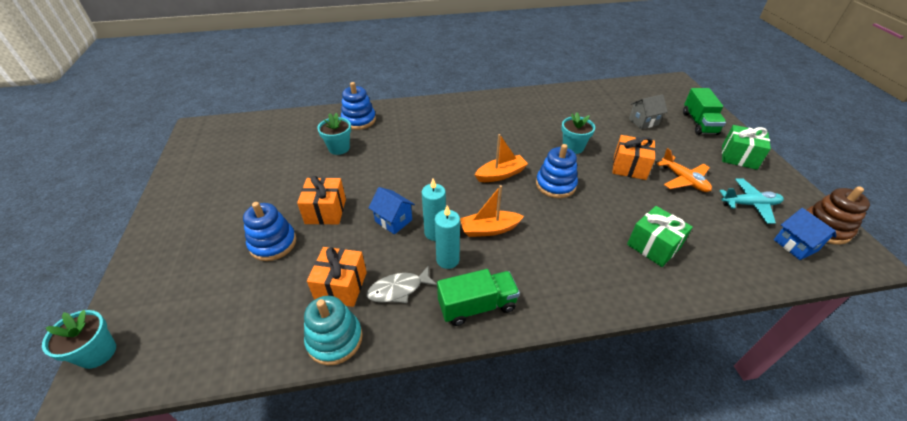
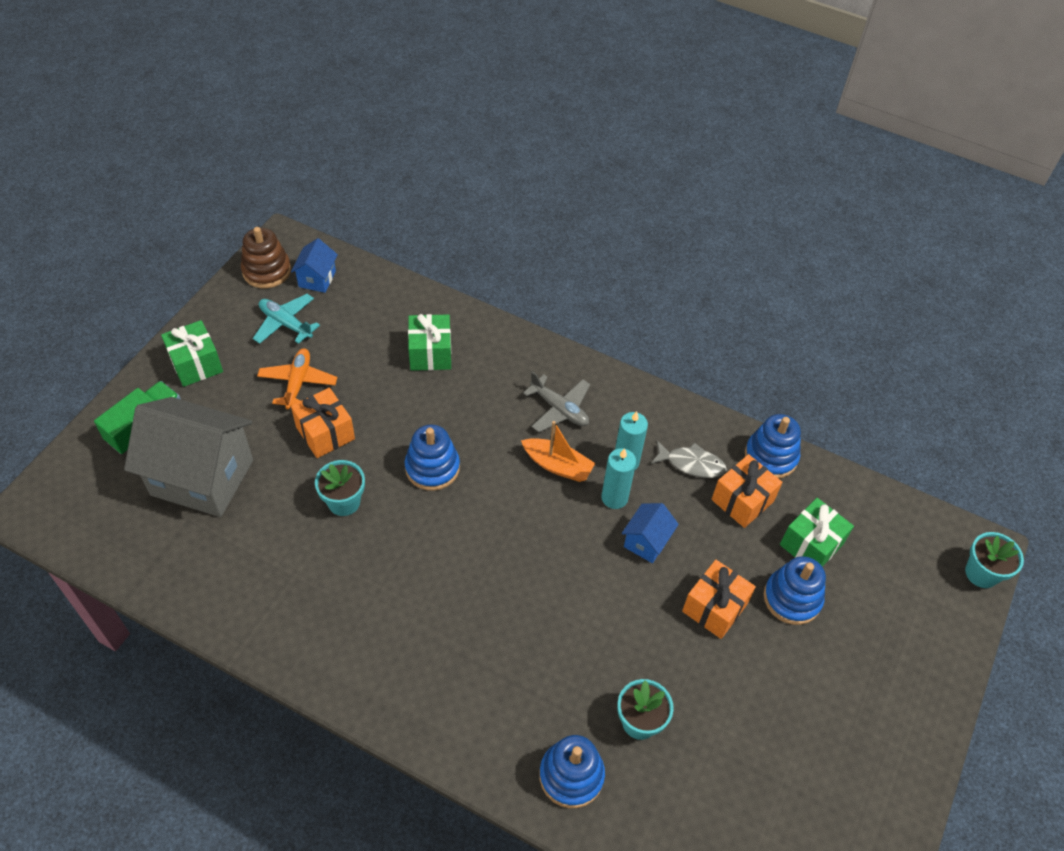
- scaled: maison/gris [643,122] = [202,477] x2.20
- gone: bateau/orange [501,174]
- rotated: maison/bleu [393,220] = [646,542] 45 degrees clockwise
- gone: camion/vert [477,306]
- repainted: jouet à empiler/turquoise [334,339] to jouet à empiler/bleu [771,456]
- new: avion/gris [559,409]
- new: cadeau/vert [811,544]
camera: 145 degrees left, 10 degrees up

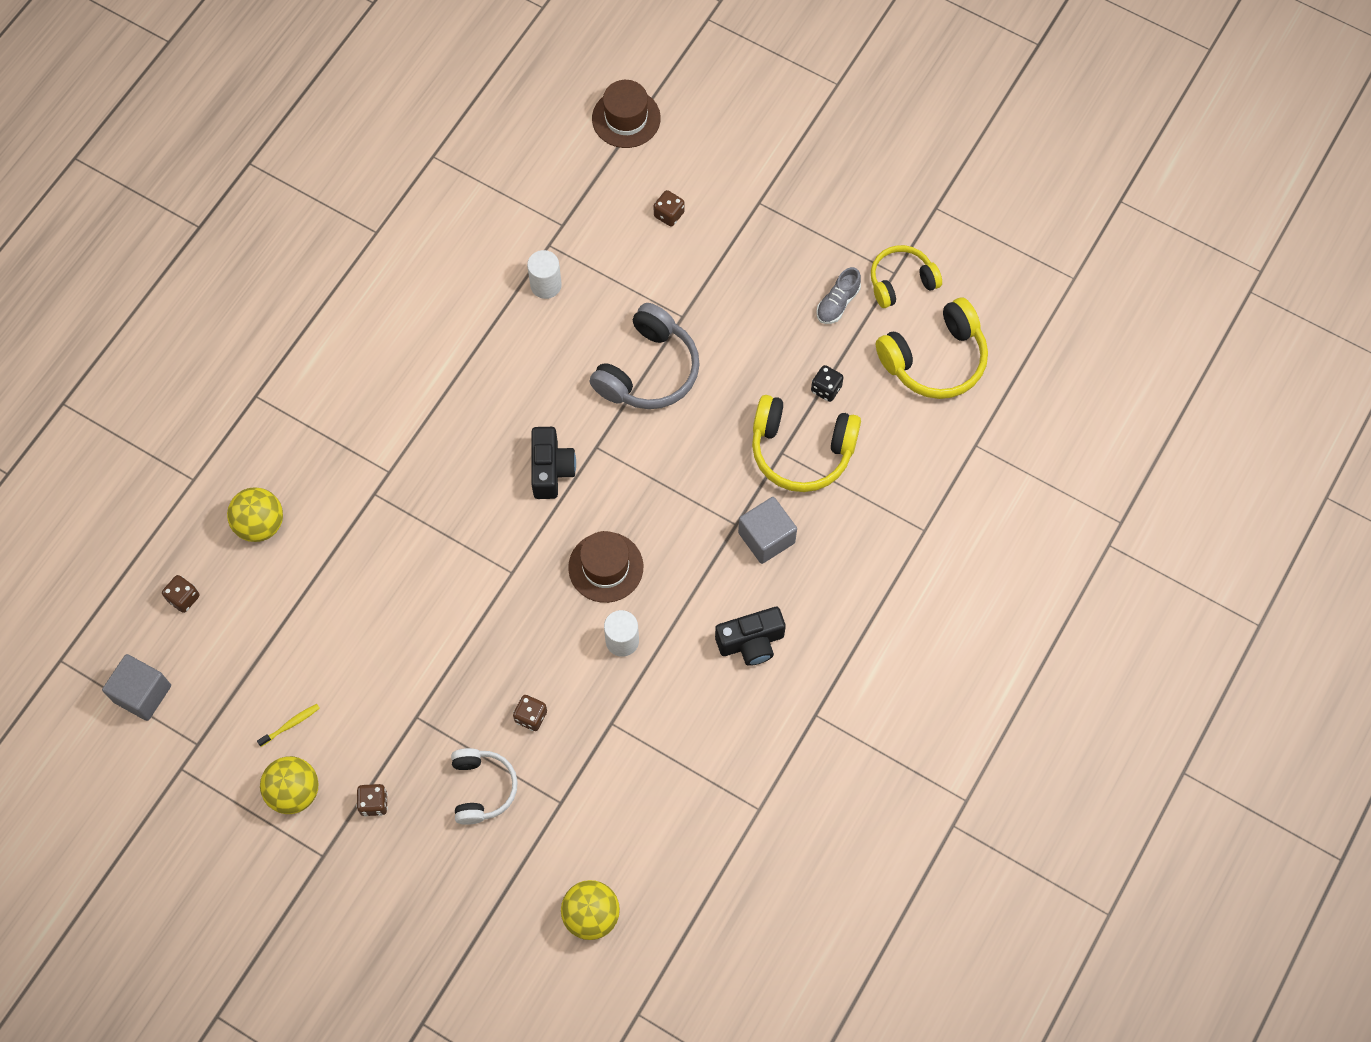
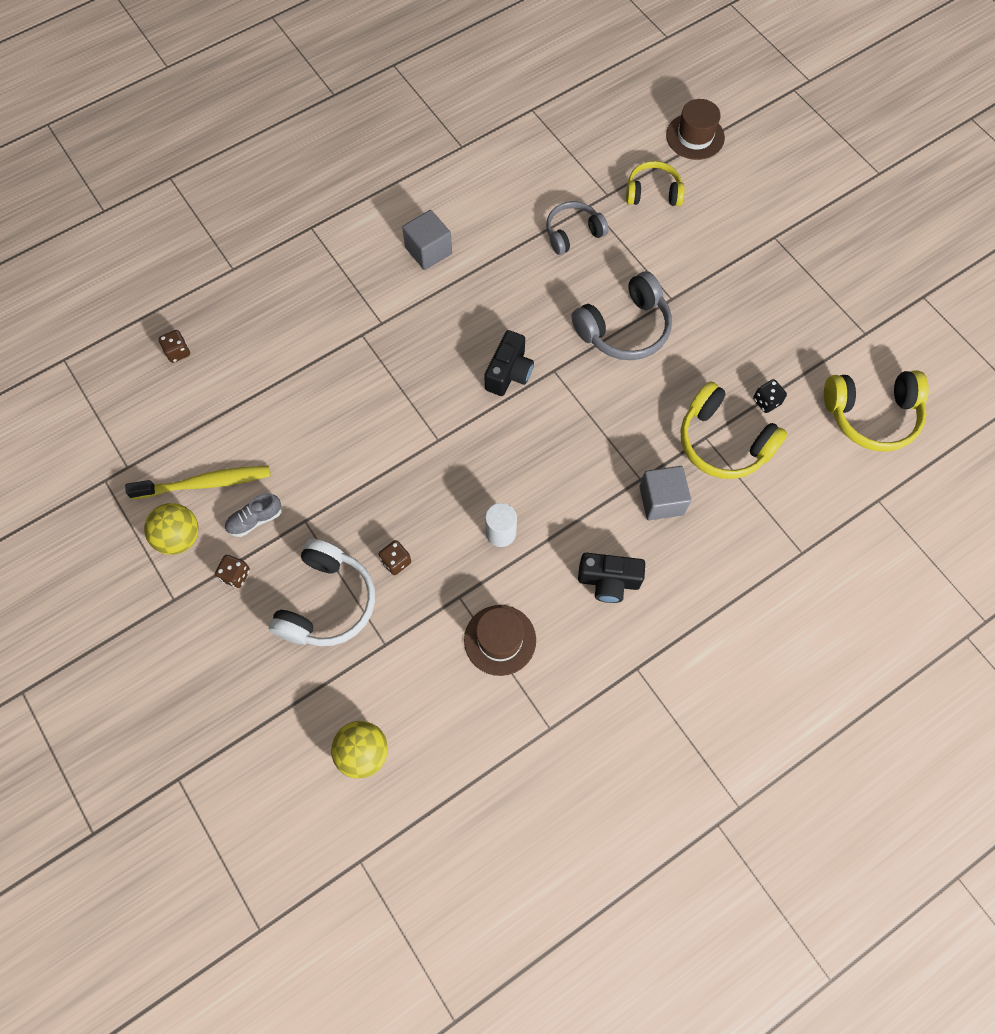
- gone: dé/marron [669,214]
- shifted: casque audio/jaune [901,281] to [653,192]
- swapped: cylindre/blanc [546,285] to casque audio/gris [573,233]
- shifted: chaussure/gris [837,303] to [255,520]
- gone: balle/jaune [260,524]
- shifted: chapeau/marron [605,567] to [500,640]
- shifted: cube/gris [142,693] to [428,251]
- scaled: brosse à dents/jaune [290,724] = [205,483] x2.28
- scaled: casque audio/blanc [482,788] = [327,603] x1.52
camera: 25 degrees right, 0 degrees up

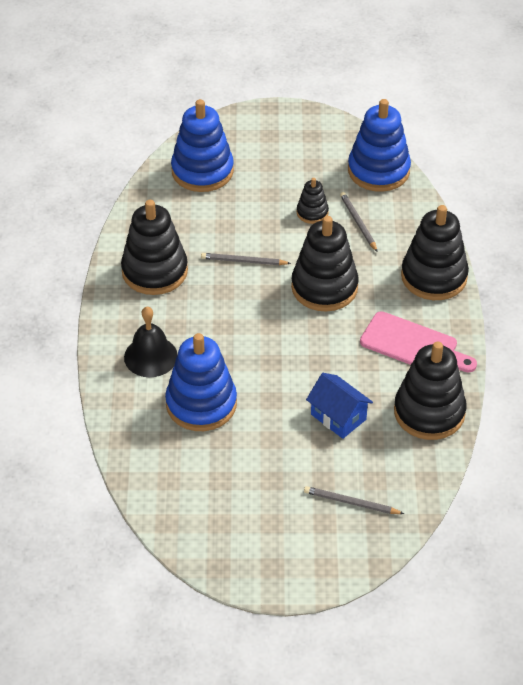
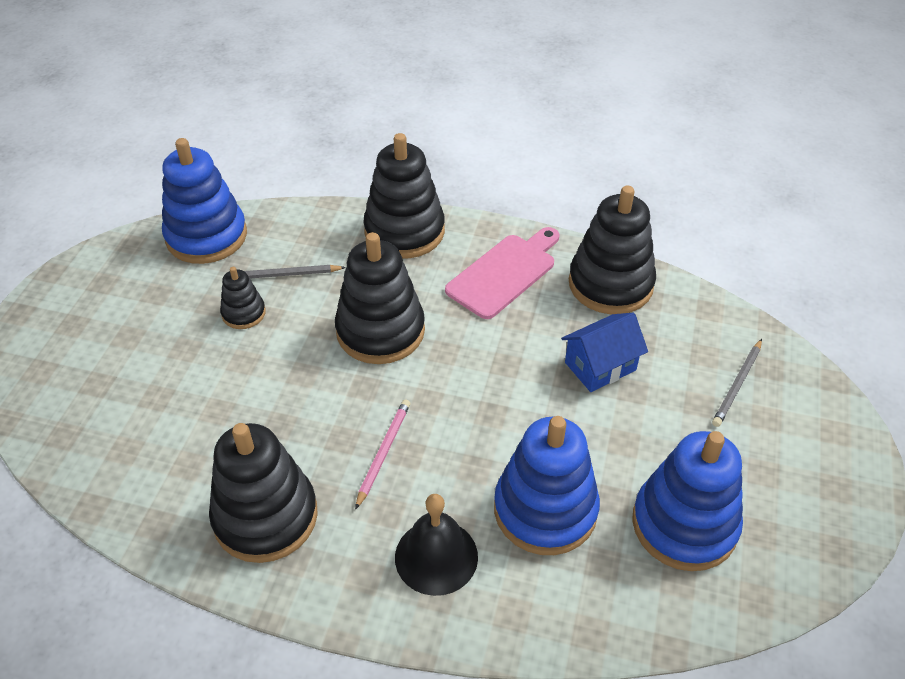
- shifted: jouet à empiler/bleu [202,171] to [684,524]
- gone: crayon/gris [243,261]
- new: crayon/rose [383,453]
camera: 75 degrees left, 0 degrees up

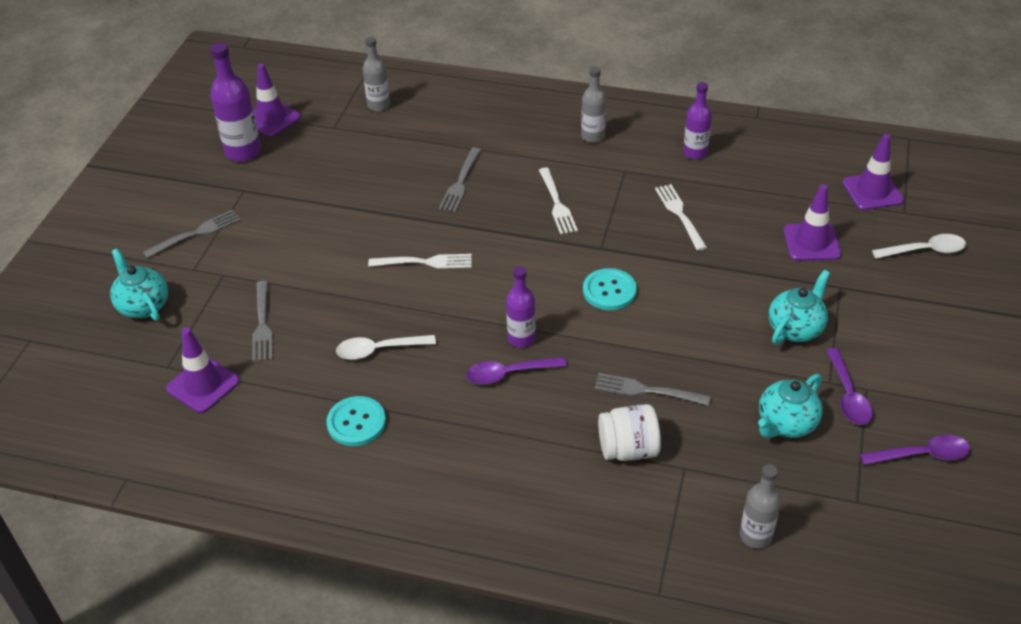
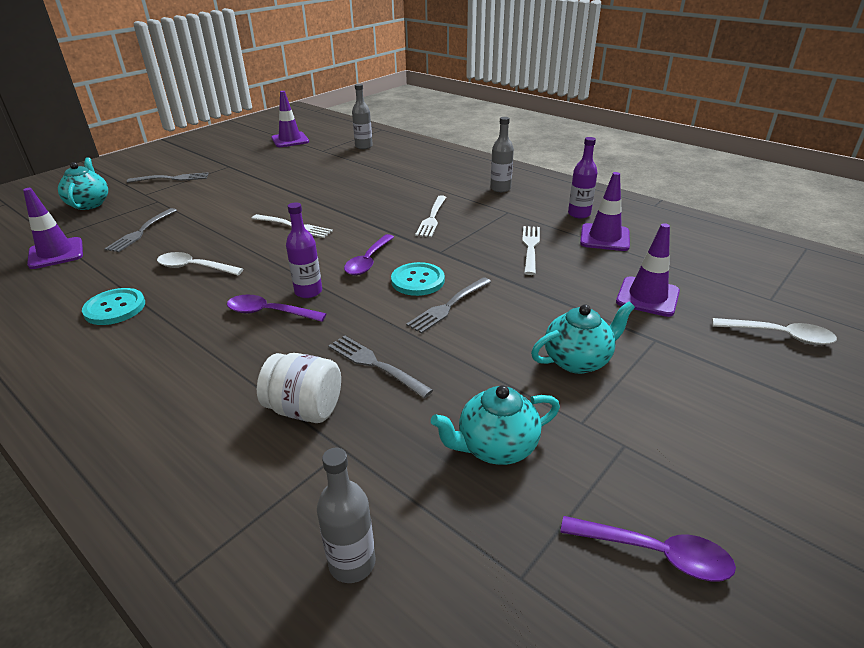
- gone: bouteille/violet [243,152]
- shifted: cône de chantier/violet [872,192] to [604,238]
- shifted: fourchette/gris [460,182] to [448,306]
- shifted: cuillère/violet [848,395] to [368,261]
camera: 25 degrees right, 10 degrees down

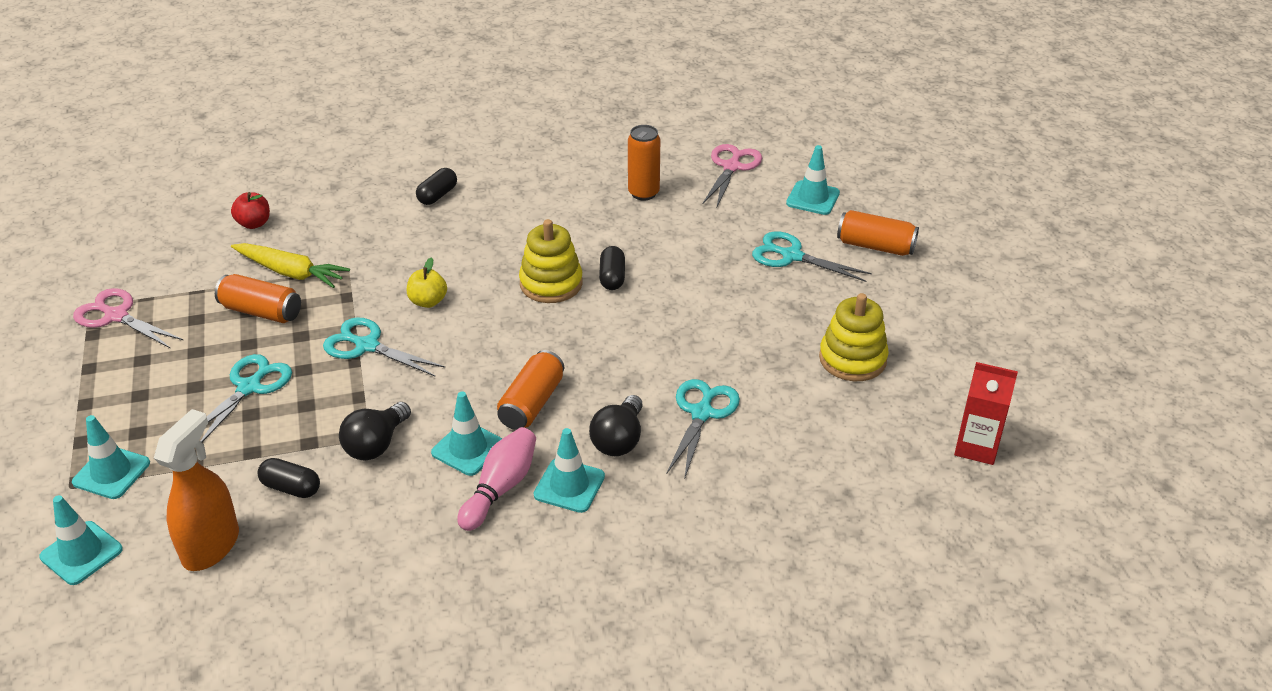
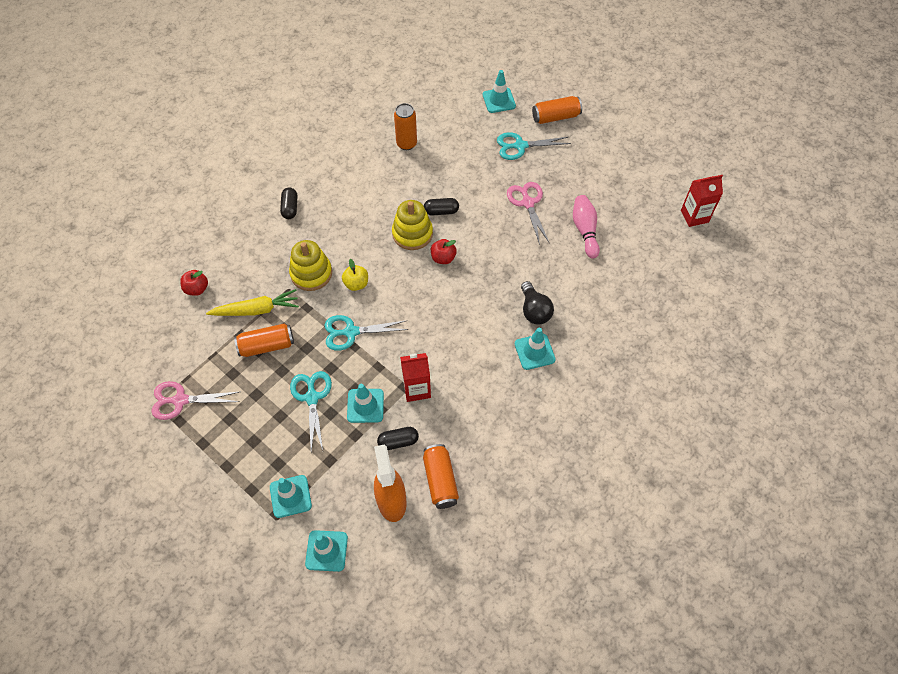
- shifted: ciseaux/rose [732,167] to [528,203]
- rotated: gélule/noir [612,277] = [441,211] 60 degrees counterclockwise
- shifted: jouet à empiler/jaune [852,359] to [311,273]
- shifted: canette/orange [532,403] to [440,480]
- gone: ciseaux/turquoise [702,413]
- shifted: cône de chantier/turquoise [468,449] to [365,406]
- swapped: ampoule/noir [376,445] to brique de lait/rouge [417,389]
- shifted: quille/rose [500,488] to [585,230]
- new: pomme/rouge [443,258]
camera: 35 degrees left, 20 degrees up

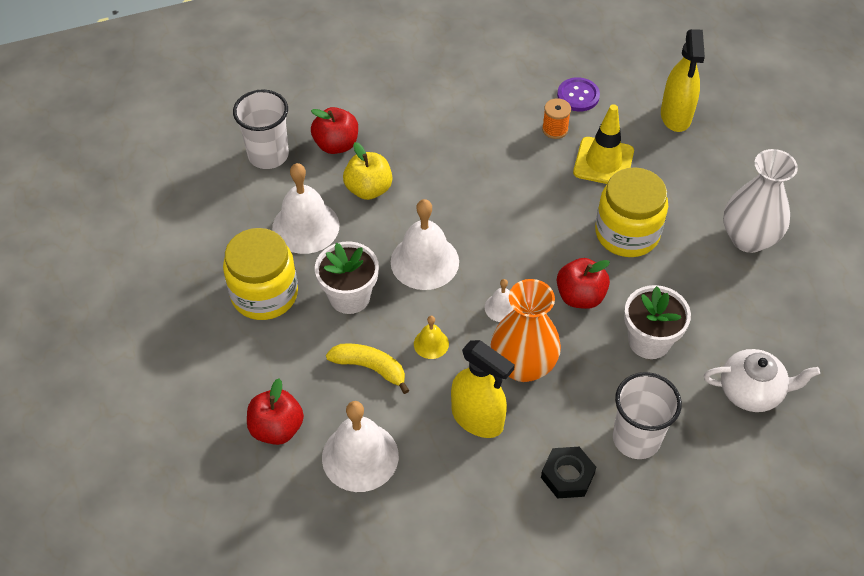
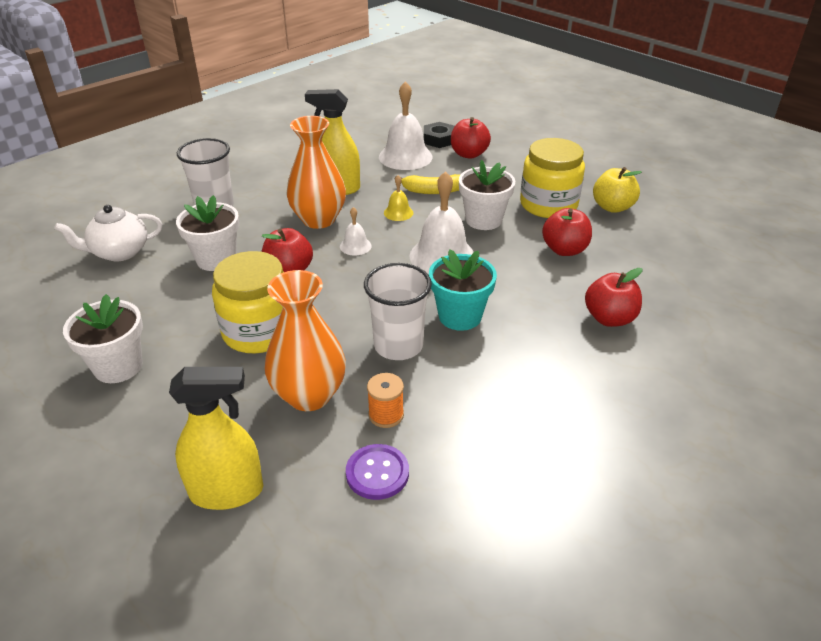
- rotated: vaporisateur/jaune [675,116] = [227,491] 105 degrees clockwise
- shifted: gobelet/blanc [268,155] to [398,346]
- swapped: cône de chantier/jaune [603,162] to vase/orange [309,395]
- shifted: pomme/jaune [368,189] to [612,207]
- swapped: vase/blanc [748,238] to pot de fleurs/blanc [118,366]
- swapped: cloche/blanc [305,226] to pomme/rouge [564,250]
- shifted: écrou/noir [567,475] to [439,139]
- new: pot de fleurs/turquoise [460,316]
camera: 155 degrees right, 15 degrees down

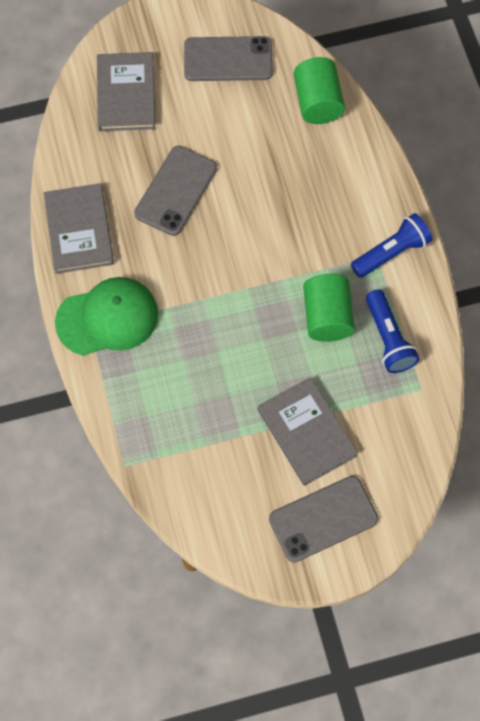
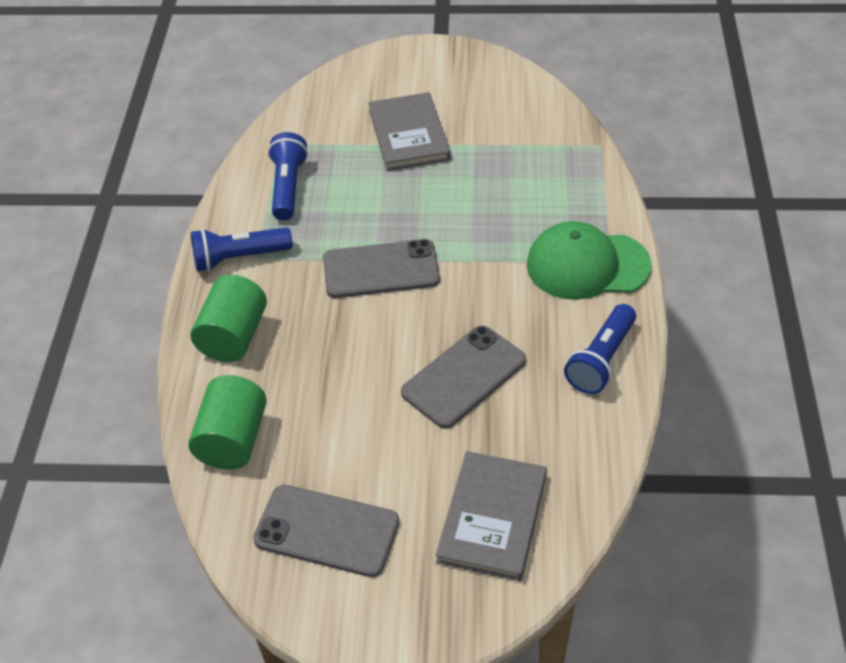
- swapped: livre/gris [79,230] to lampe de poche/bleu [601,360]
- shifted: cylindre/vert [327,316] to [233,336]
- shifted: téléphone/gris [323,519] to [381,269]
camera: 160 degrees left, 20 degrees down

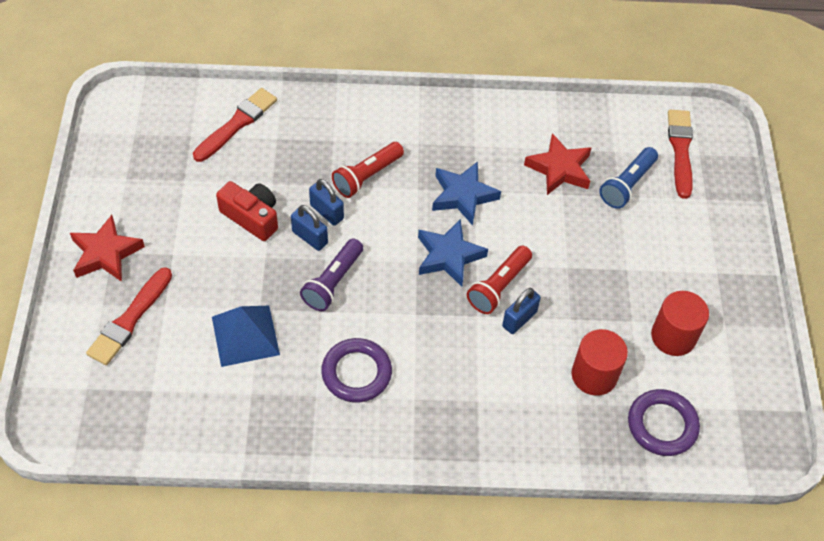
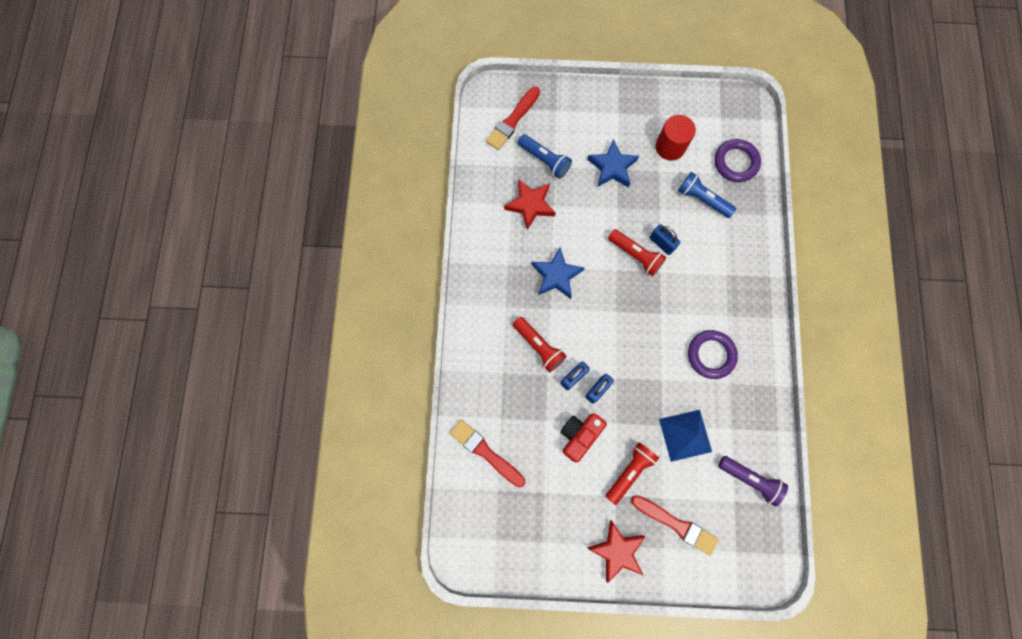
- rotated: pinceau/rouge [680,150] = [513,120] 60 degrees counterclockwise
- shifted: étoile/bleu [449,256] to [612,167]
- shifted: lampe de poche/violet [333,282] to [749,479]
- swapped: cylindre/rouge [594,375] to lampe de poche/bleu [702,199]
- new: lampe de poche/rouge [629,471]
camera: 85 degrees left, 20 degrees up

